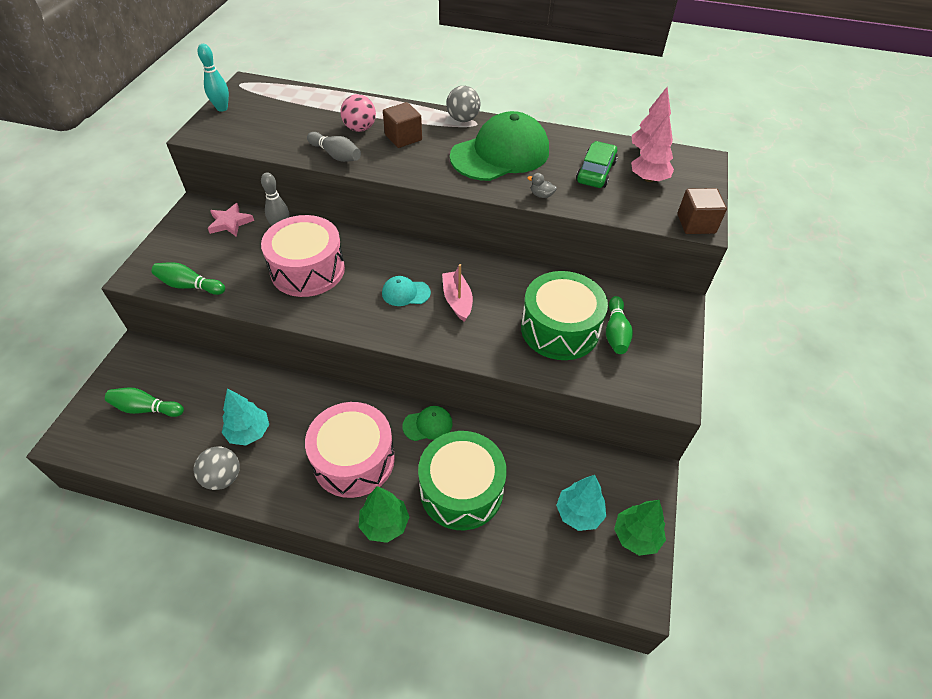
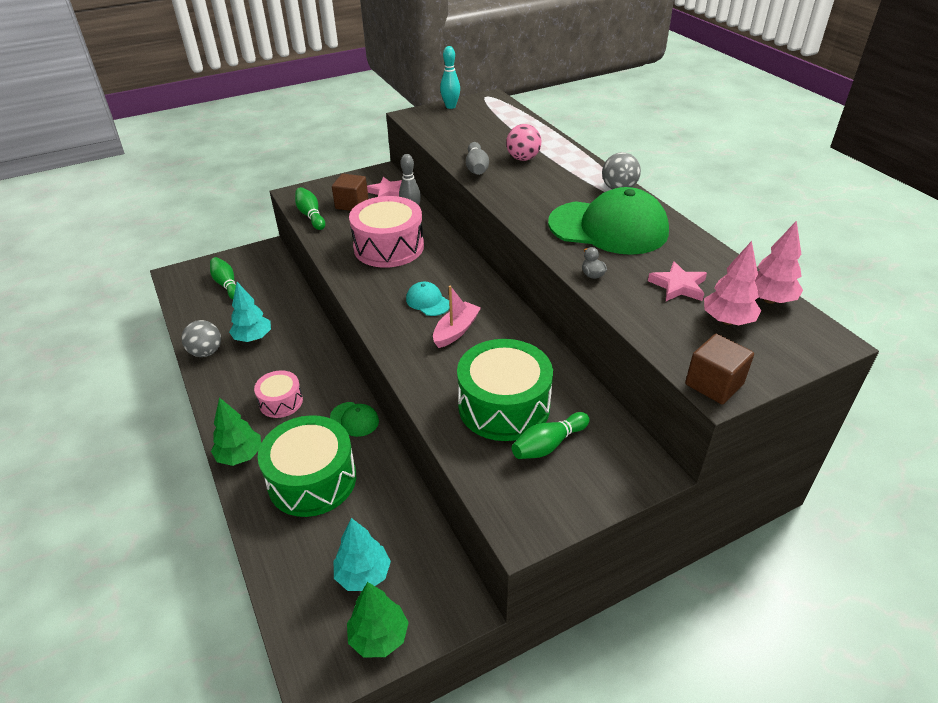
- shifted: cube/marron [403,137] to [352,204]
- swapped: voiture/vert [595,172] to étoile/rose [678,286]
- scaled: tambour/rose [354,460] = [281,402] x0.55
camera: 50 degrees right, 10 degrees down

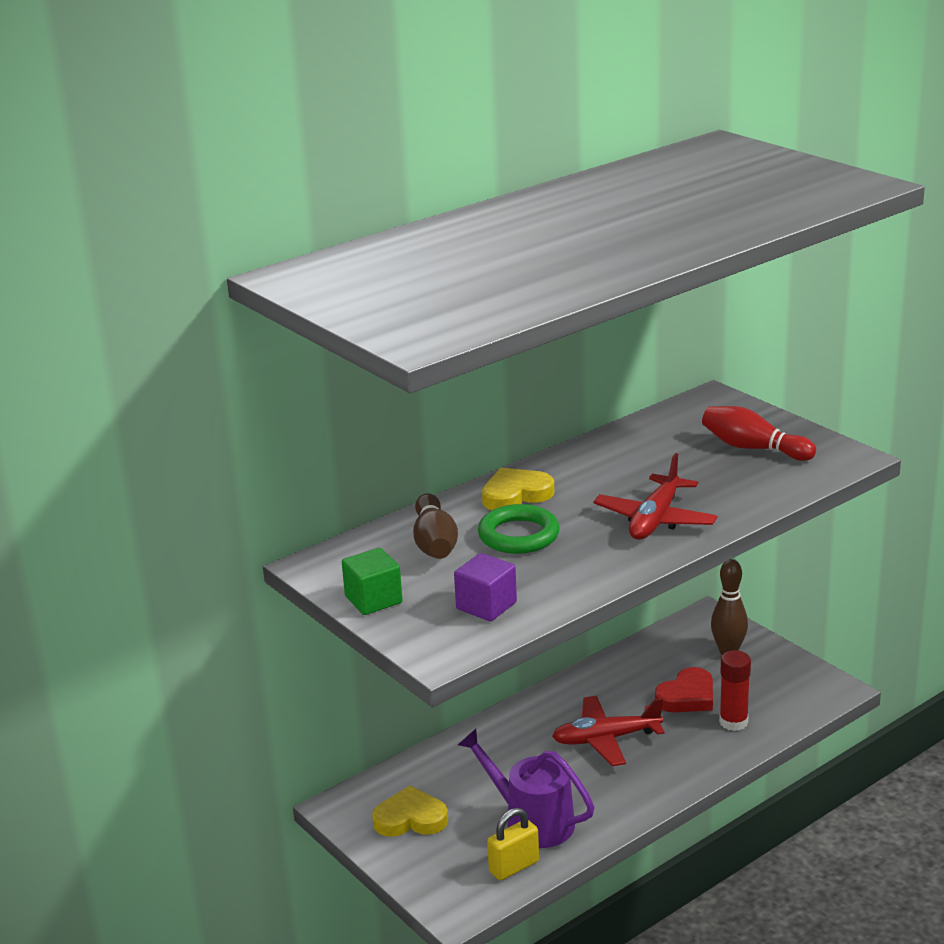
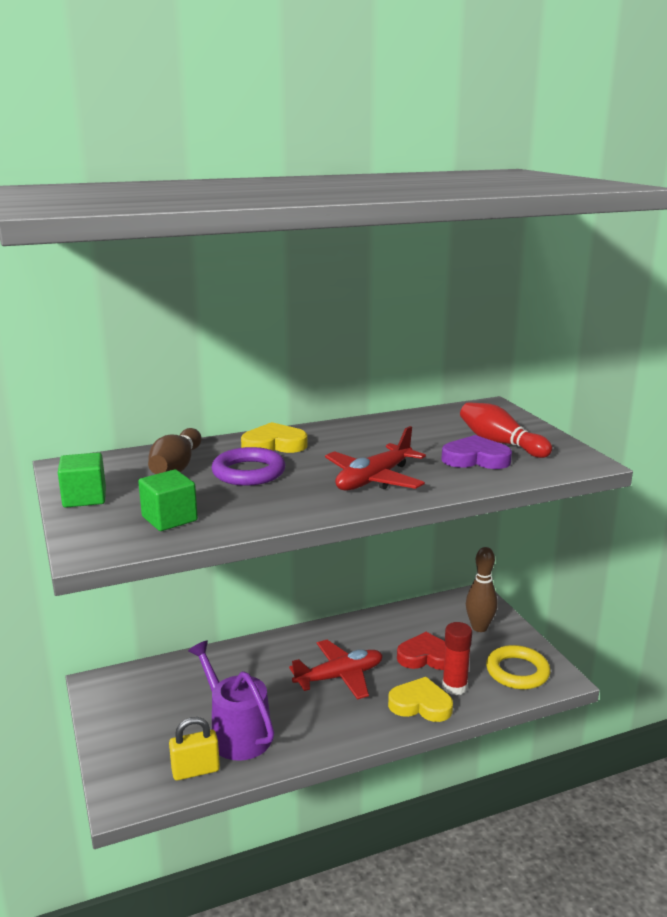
- repainted: anneau/vert [518,535] to anneau/violet [248,472]
- repainted: cube/violet [486,606] to cube/vert [169,519]
- rotated: cœur/rouge [687,696] = [426,656] 150 degrees counterclockwise
- rotated: avion/rouge [606,739] = [339,677] 150 degrees clockwise
- shifted: cœur/jaune [410,818] to [420,704]
- new: cœur/violet [475,459]
- new: anneau/jaune [517,671]
camera: 15 degrees right, 5 degrees down

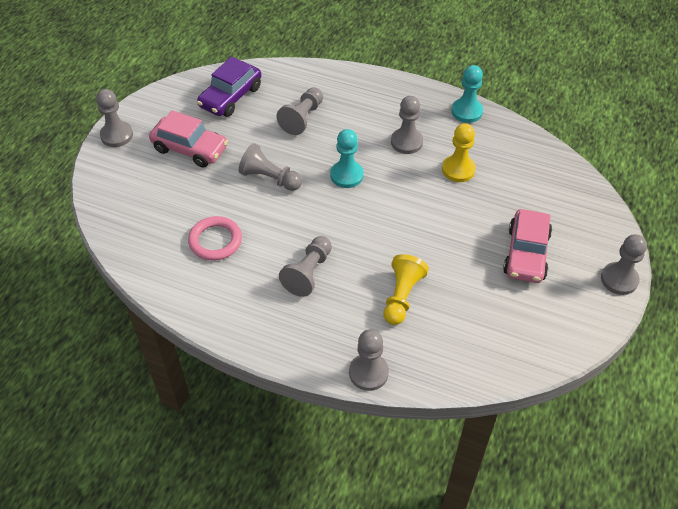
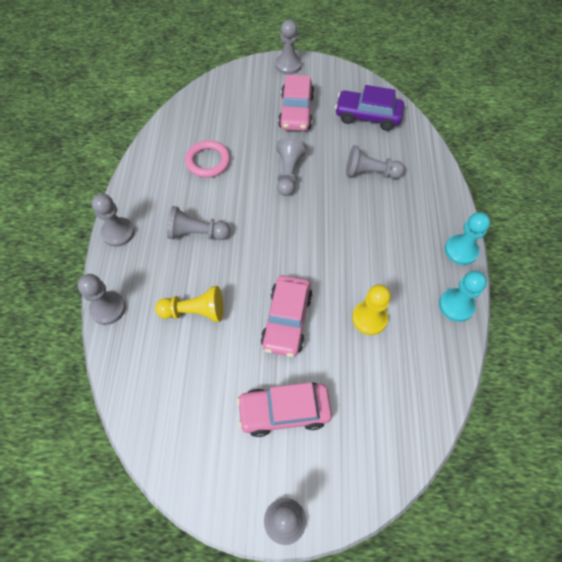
- shifted: pion/gris [406,142] to [118,233]
- shifted: pion/turquoise [346,175] to [461,250]
- new: voiture/rose [287,320]
camera: 70 degrees right, 10 degrees up

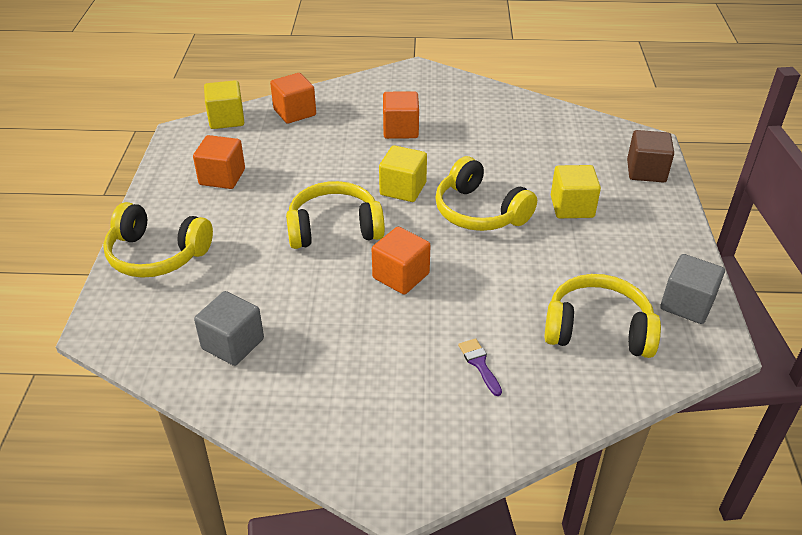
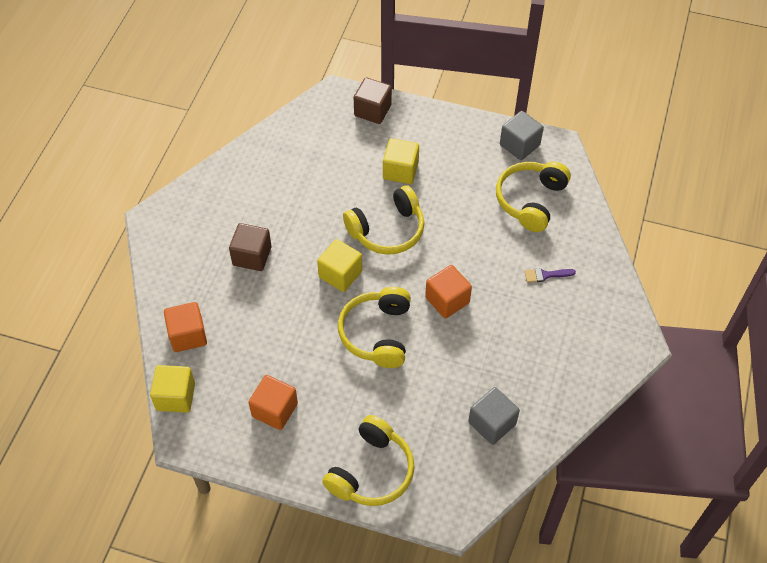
- repainted: cube/orange [400,129] to cube/marron [252,256]
camera: 75 degrees left, 15 degrees up

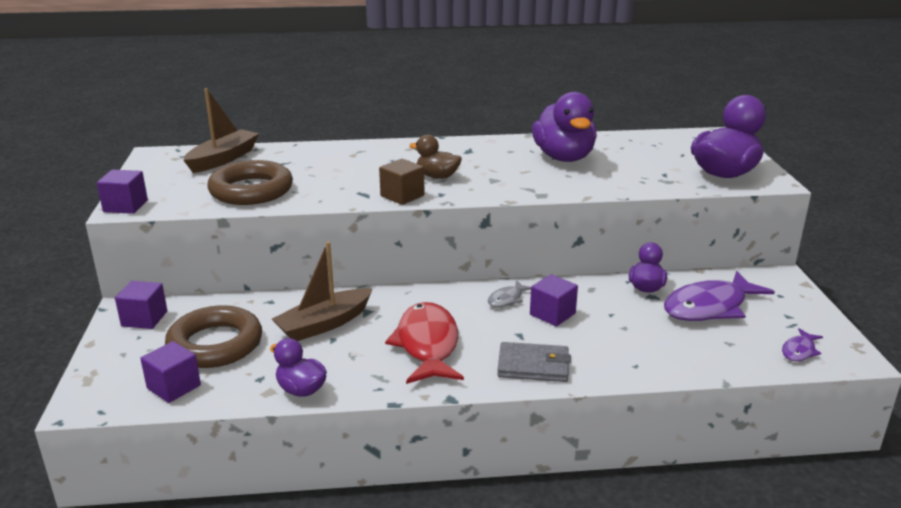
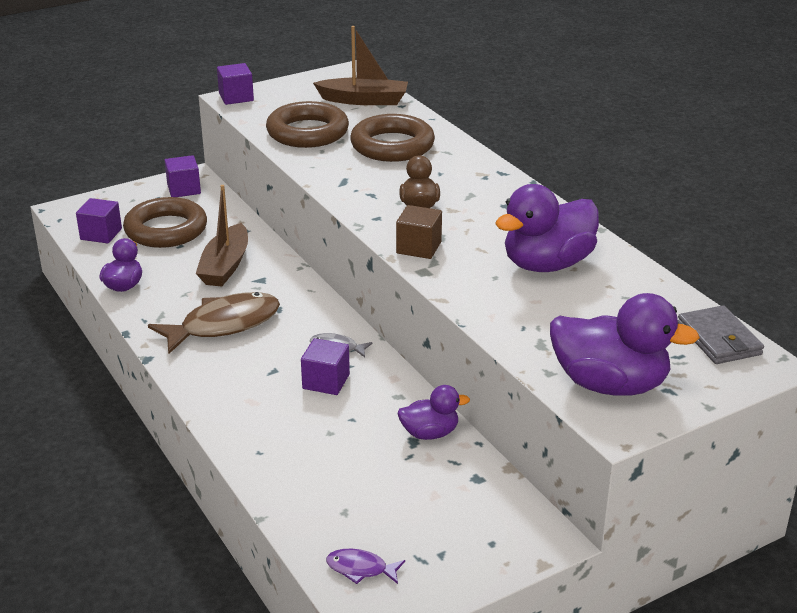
- shifted: cube/marron [402,196] to [419,247]
- rotated: bateau/marron [324,324] = [225,266] 105 degrees counterclockwise
- gone: poisson/violet [709,307]
- repainted: poisson/rouge [427,345] to poisson/marron [224,325]
- shifted: portefeuille/gris [533,366] to [719,339]
- new: anneau/marron [392,145]
camera: 65 degrees right, 5 degrees up

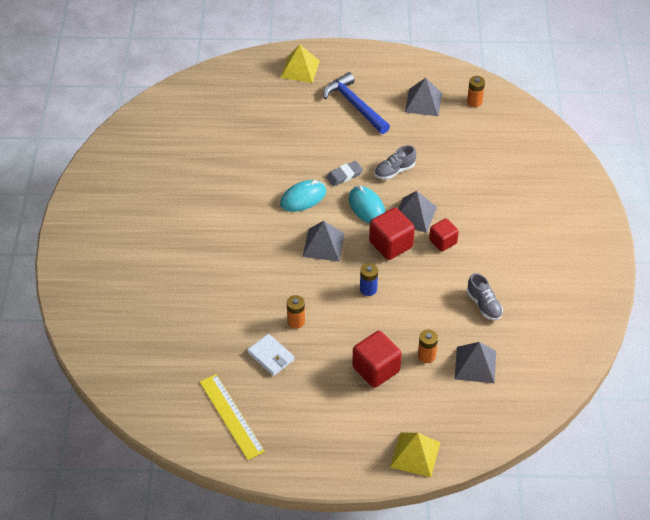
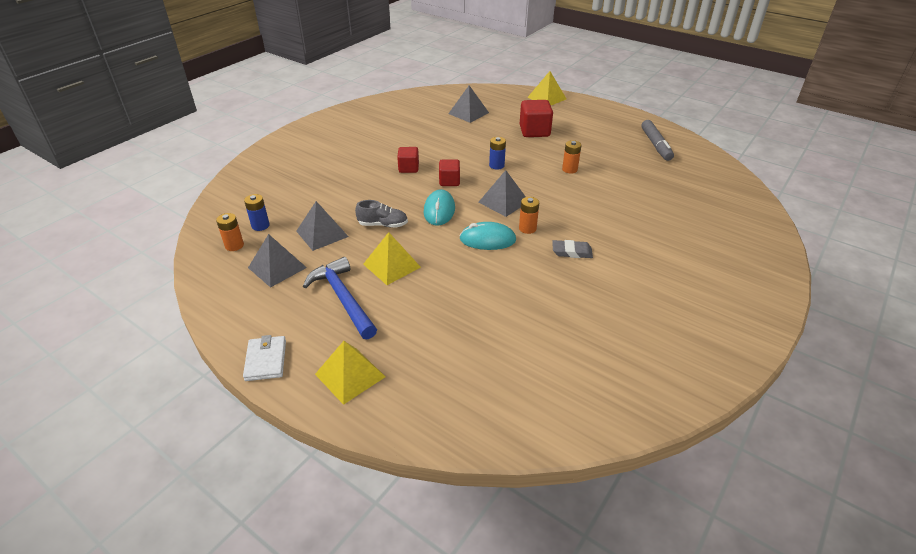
- rotated: marteau/bleu [355,105] = [343,298] 150 degrees clockwise
- shifted: gomme/gris [344,175] to [571,252]
- shifted: pyramide/gris [414,215] to [322,233]
- scaled: cube/rouge [391,244] = [449,181] x0.64
- gone: chaussure/gris [484,305]
- shifted: pile/orange [426,356] to [527,228]
- shifted: portefeuille/blanc [271,356] to [266,360]
- swapped: règle/jaune [231,416] to feutre/gris [655,145]
- new: pile/bleu [260,226]
- new: pyramide/jaune [392,265]
camera: 145 degrees left, 10 degrees down

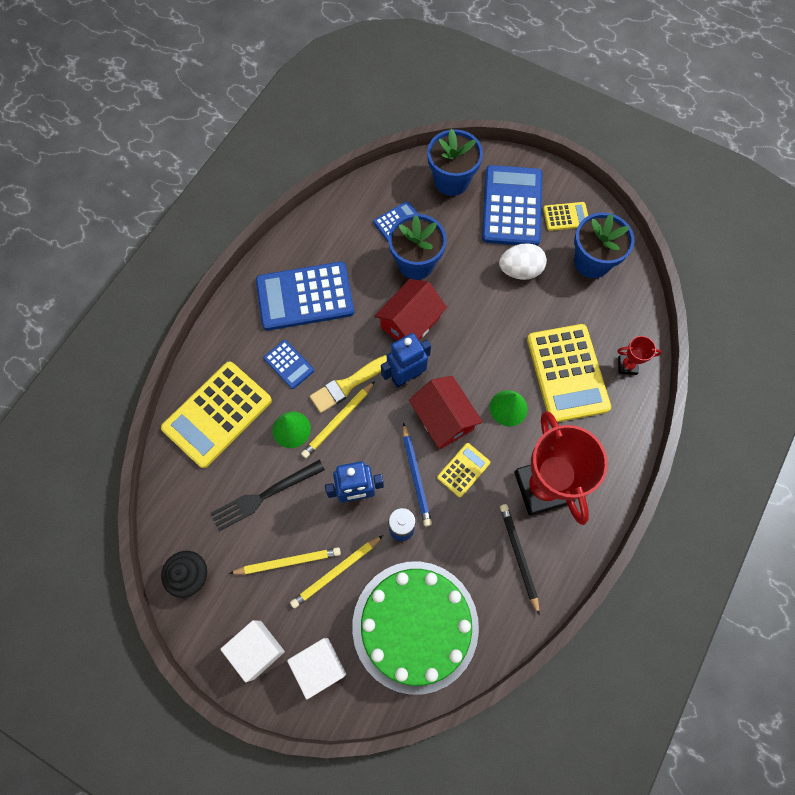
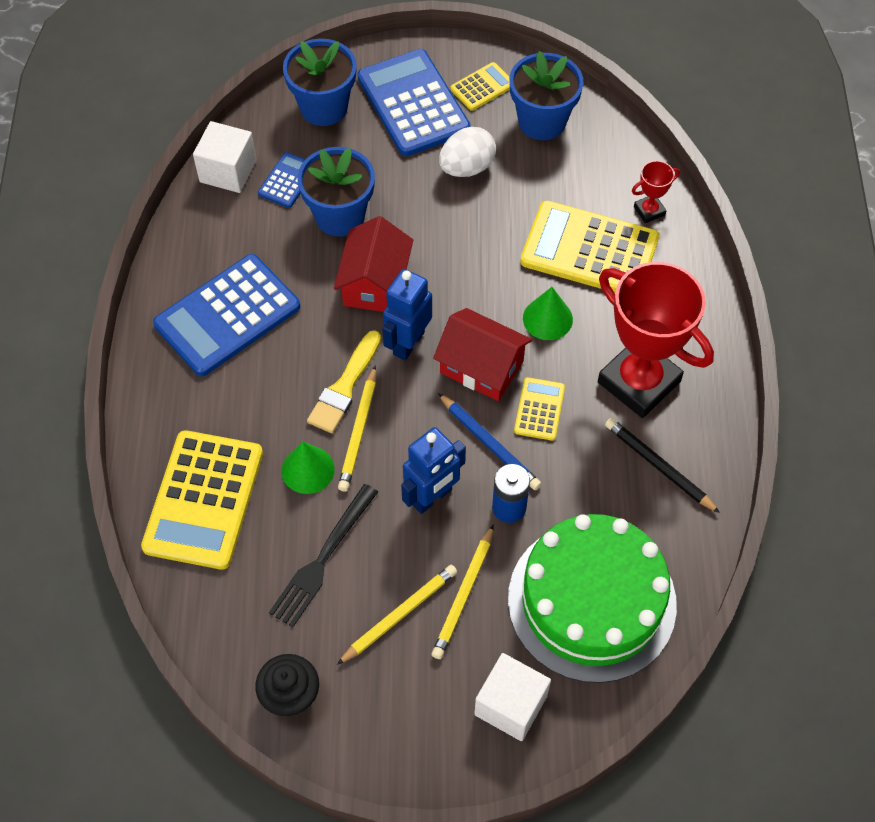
- rotated: calculatrice/jaune [567,373] = [589,250] 150 degrees clockwise
- gone: calculatrice/bleu [288,364]
- shifted: cube/blanc [257,649] to [228,171]
camera: 30 degrees left, 10 degrees down

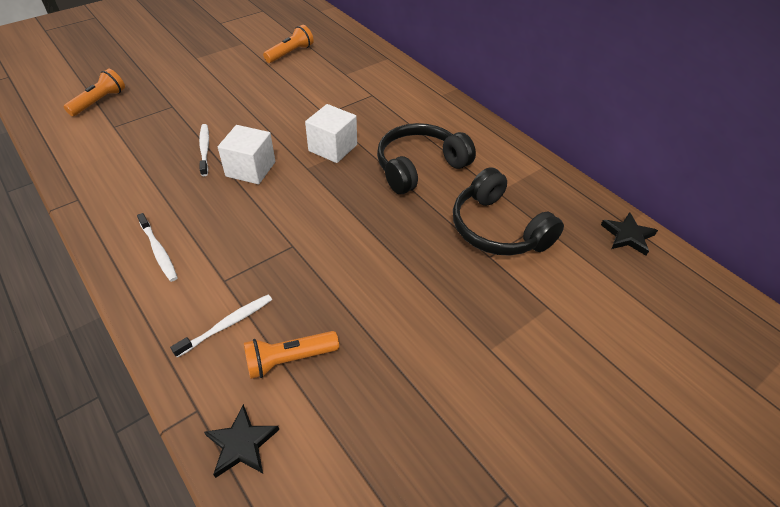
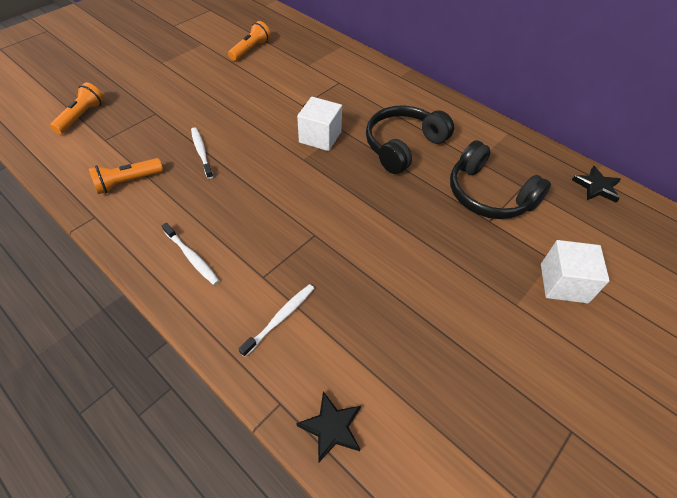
- shifted: cube/blanc [250,169] to [563,283]
- shifted: lampe de poche/orange [289,360] to [127,182]
camera: 10 degrees left, 5 degrees up

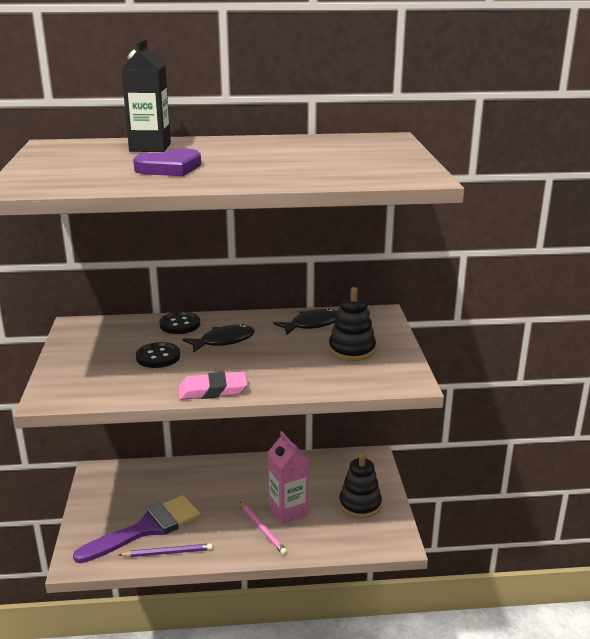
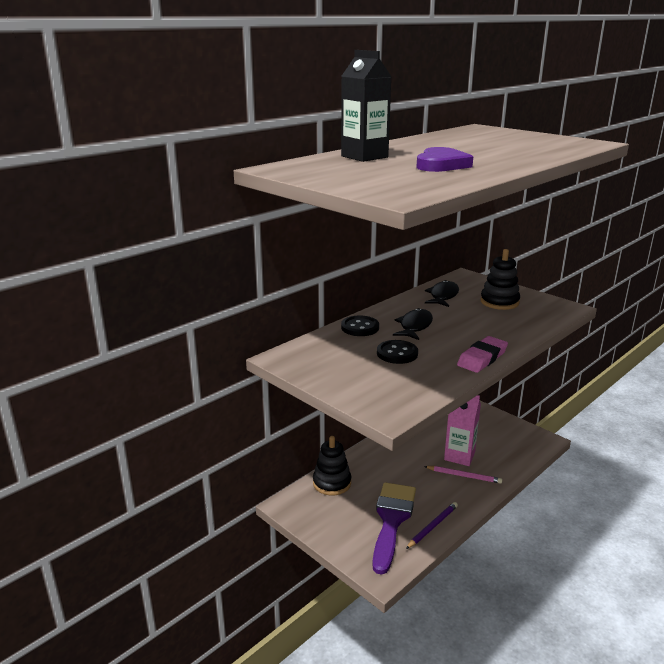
- shifted: jouet à empiler/noir [360,504] to [332,483]
camera: 40 degrees left, 0 degrees up

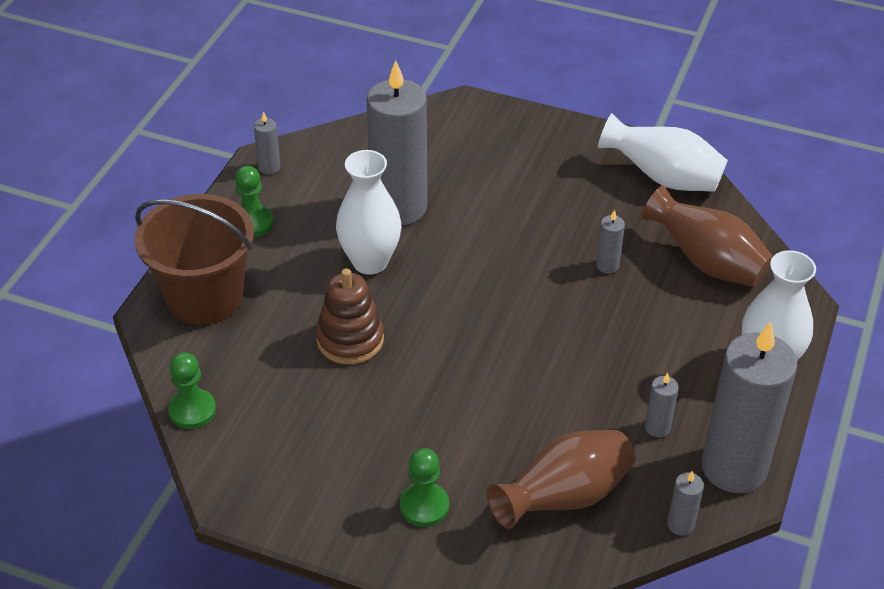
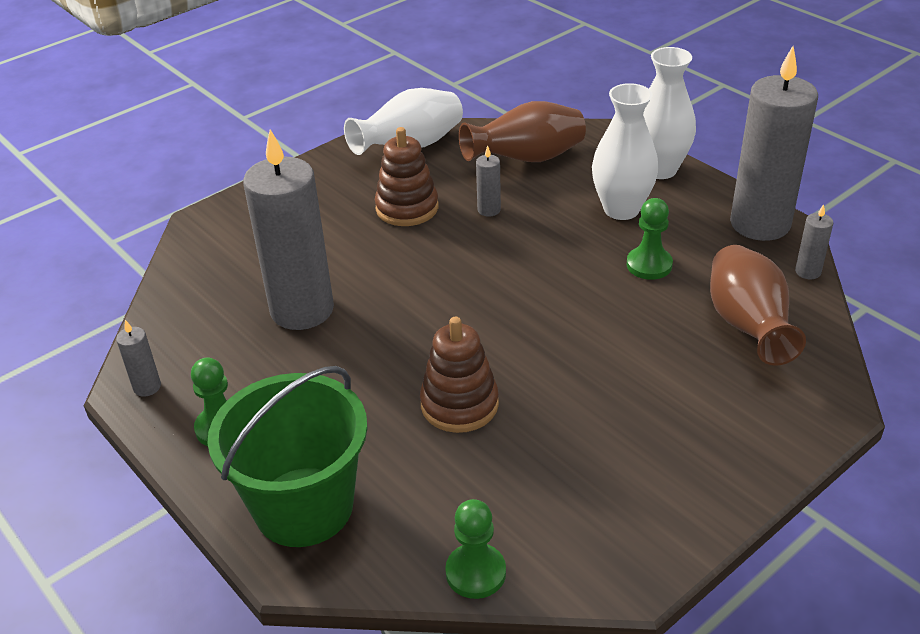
- shifted: vase/blanc [370,261] to [621,209]
- repainted: seau/marron [205,297] to seau/vert [304,506]
- gone: bougie/gris [657,427]
- shifted: pion/vert [424,506] to [649,265]
- new: jouet à empiler/marron [407,208]
camera: 60 degrees left, 5 degrees down

